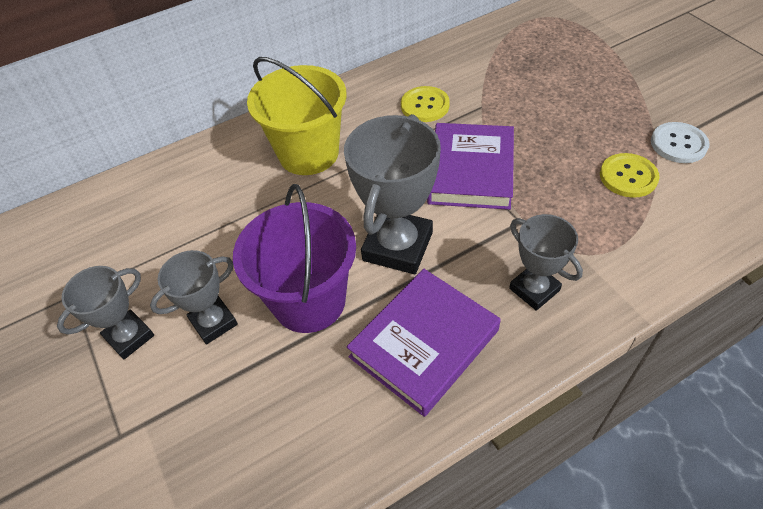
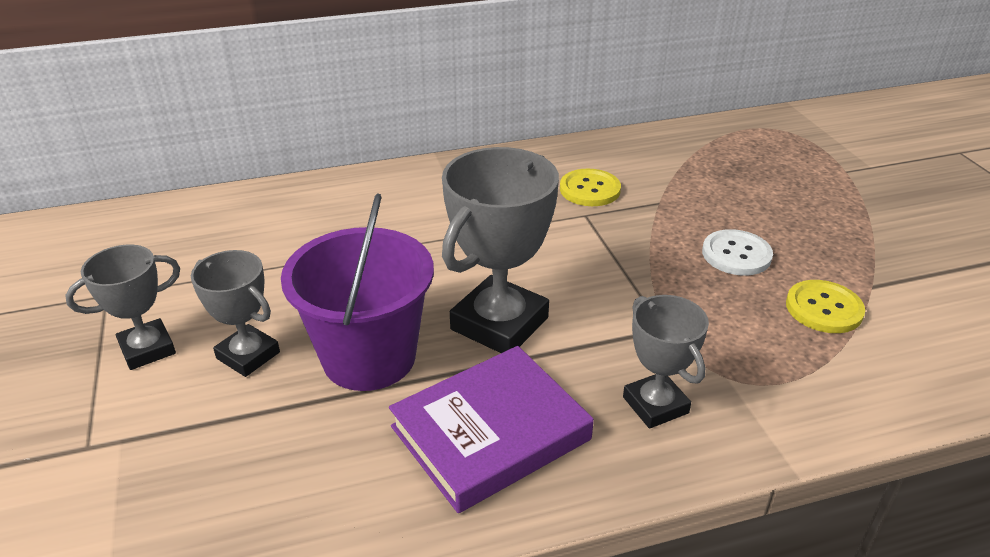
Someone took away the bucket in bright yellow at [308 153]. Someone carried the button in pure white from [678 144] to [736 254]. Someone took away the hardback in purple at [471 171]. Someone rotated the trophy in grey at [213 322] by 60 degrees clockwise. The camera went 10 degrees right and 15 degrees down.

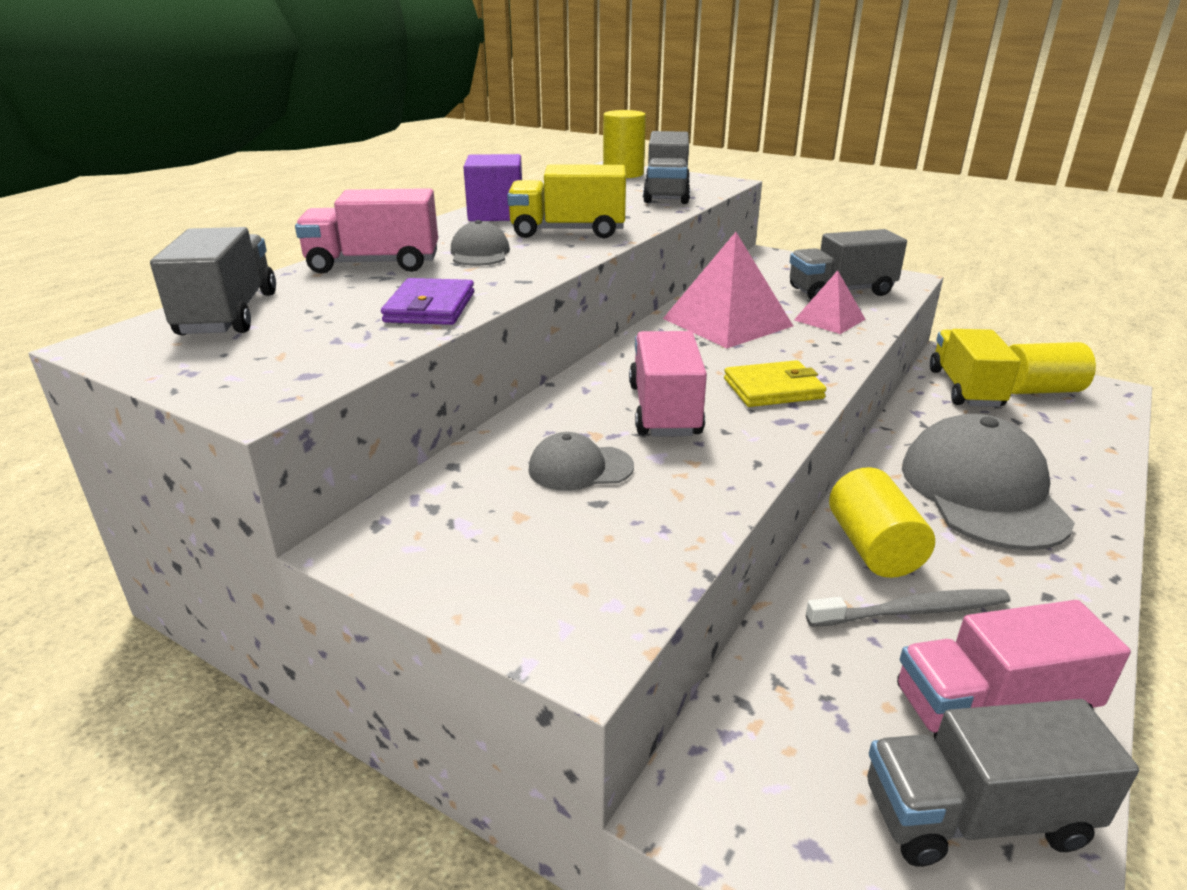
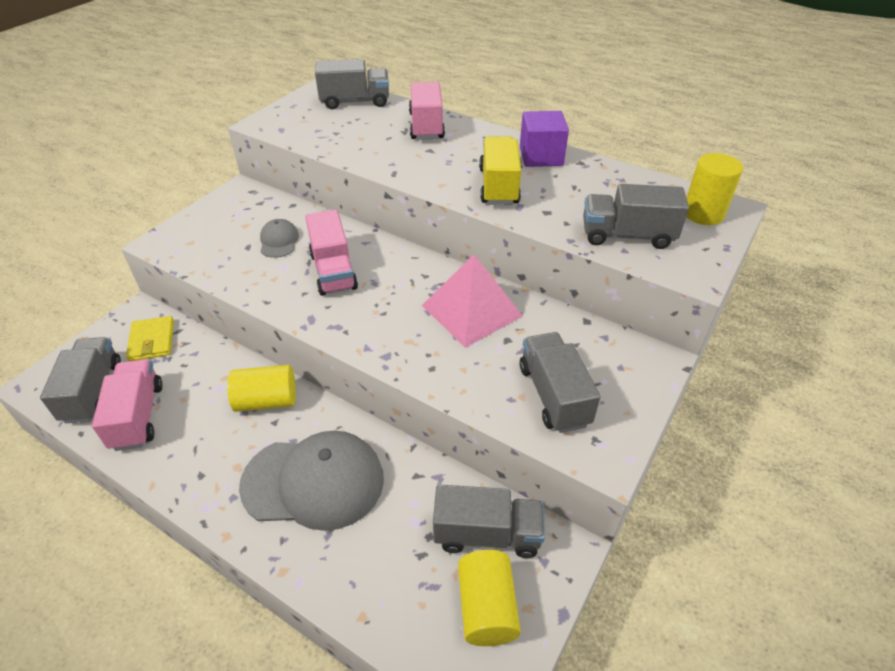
Someone took away the peaked cap in grey at [480 253]. Someone took away the solid pyramid in rose-pink at [829 319]. Someone took away the card wallet in purple at [430 307]. Someone repainted the toy truck in bright yellow at [965 388], which became the toy truck in grey at [487 534]. Someone rotated the toy truck in rose-pink at [664 410] by 75 degrees clockwise. Someone carried the card wallet in bright yellow from [773 388] to [152 341]. Someone took away the tooth brush in grey at [913 611]. The camera went 90 degrees right and 15 degrees up.

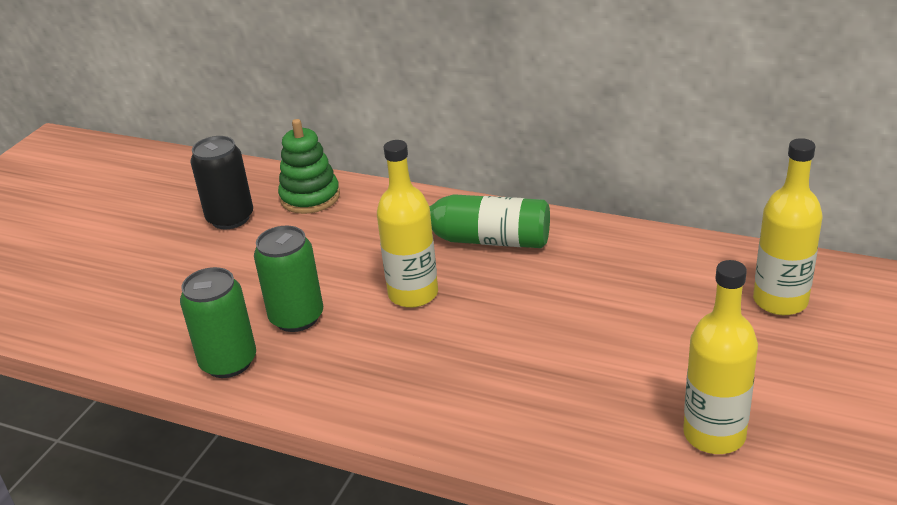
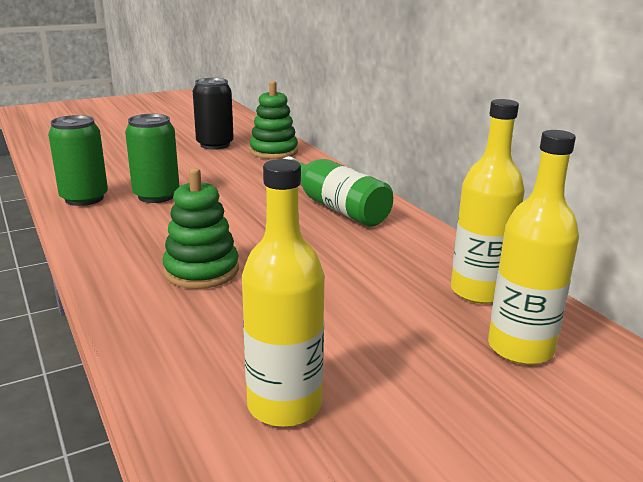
Someone carried the flask in bright yellow from [413 294] to [478 291]. Someone put down the ring stacker in emerald at [201 271]. The camera went 35 degrees right and 10 degrees down.

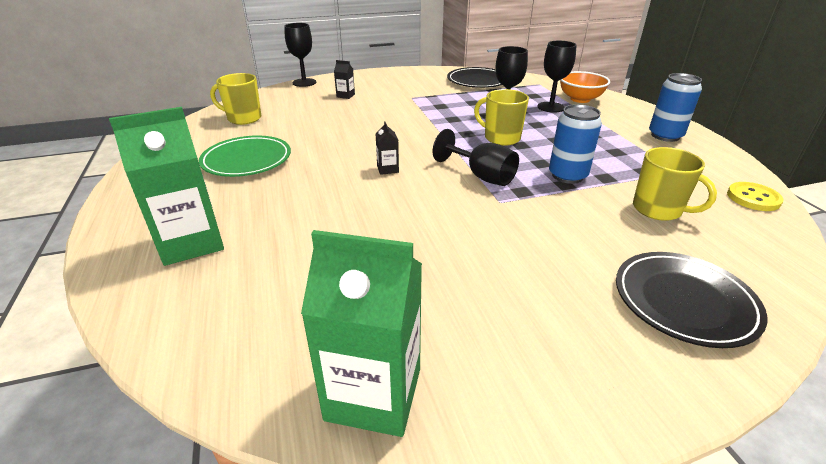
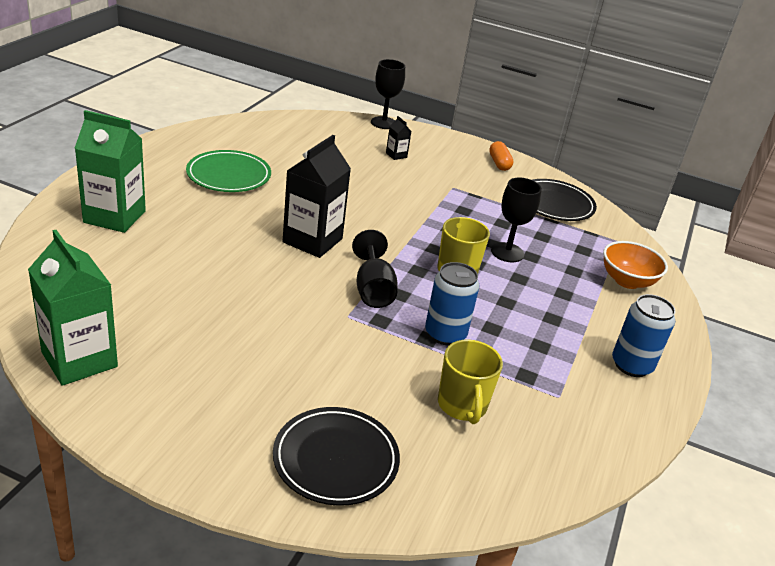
Someone took away the chalice in black at [550 107]. Someone took away the coffee mug in bright yellow at [243 118]. Someone scaled the milk carton in black at [387 169] by 2.28. Someone took away the button in bright yellow at [753 198]. Someone put down the pill in orange at [499 163]. The camera went 35 degrees right and 0 degrees up.

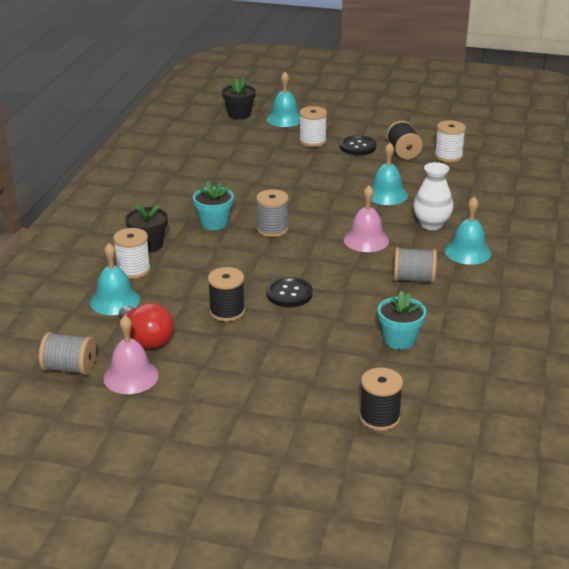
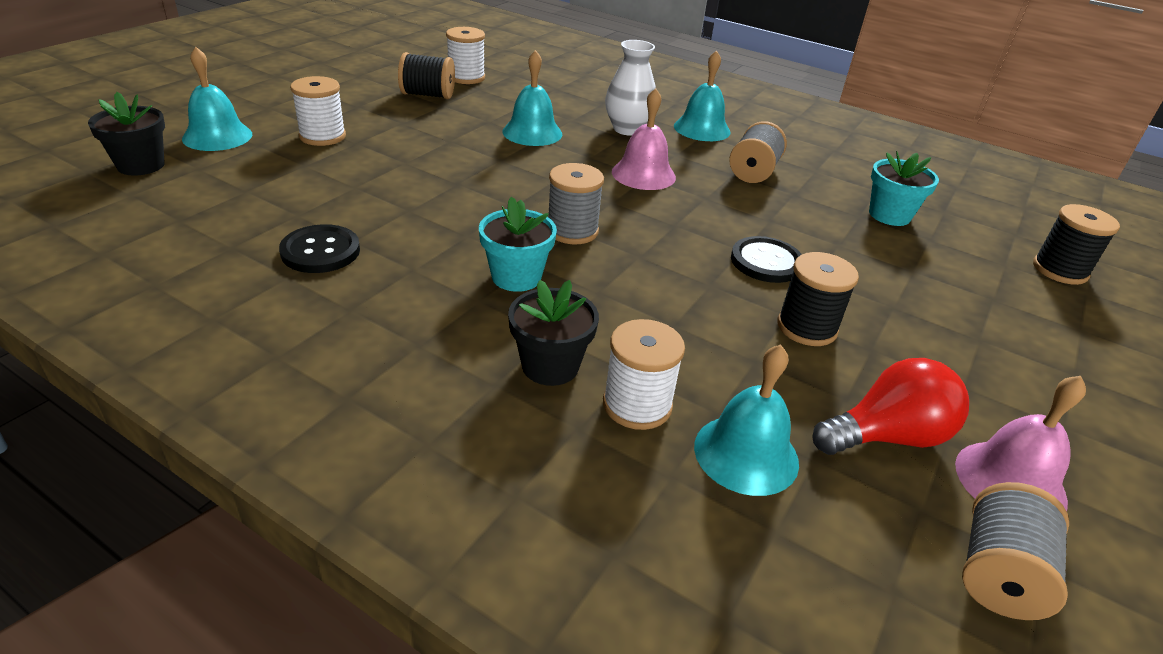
Someone carried the button in black from [357 147] to [320 251]. The camera went 75 degrees left and 5 degrees up.

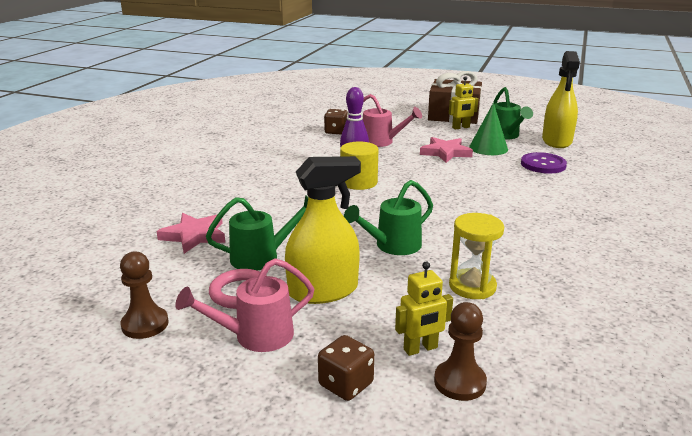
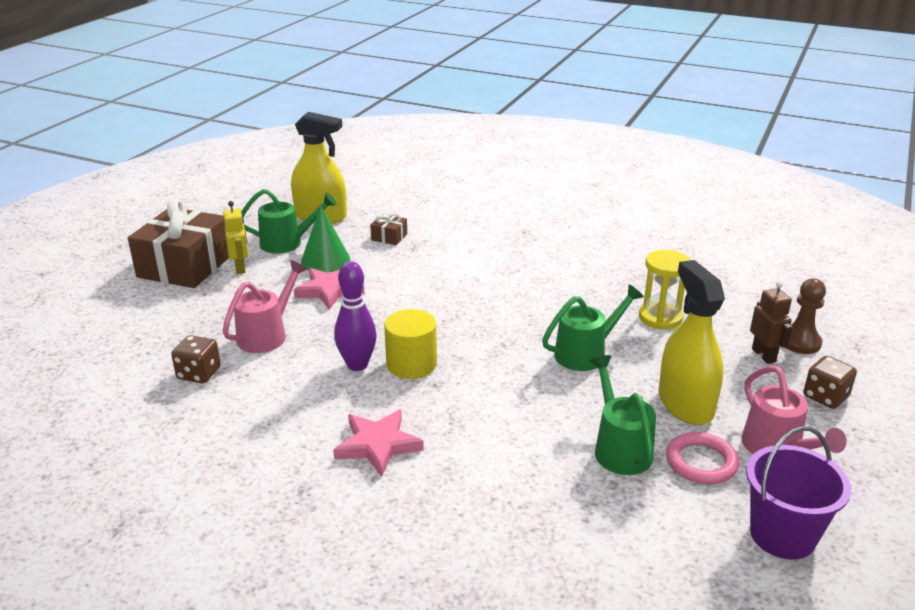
Someone swapped the button in purple at [543 164] for the gift in russet at [389 237]. Someone rotated the watering pot in emerald at [392 246] by 90 degrees counterclockwise. Someone carried the star shape in rose-pink from [194 236] to [377 445]. Someone swapped the chess pawn in russet at [145 324] for the bucket in purple at [782 535]. Someone repainted the robot in bright yellow at [420 349], which became the robot in russet at [764 355]. The camera went 85 degrees left and 5 degrees up.

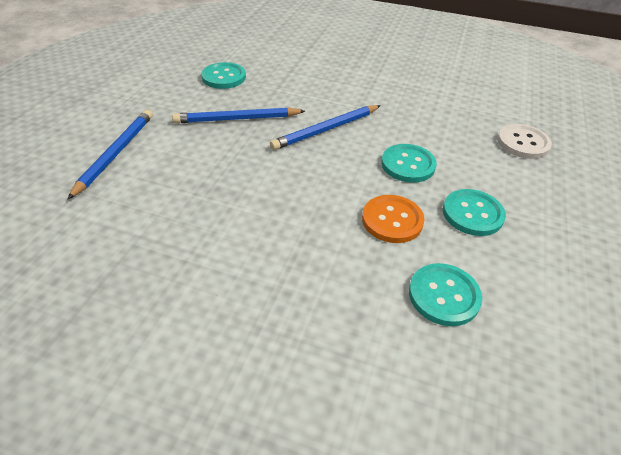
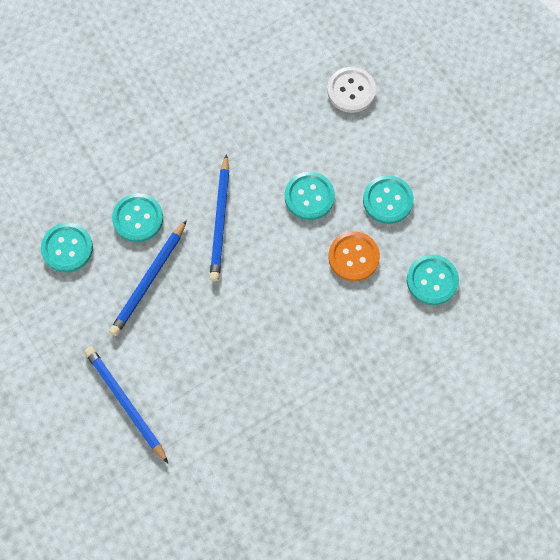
Someone put down the button in turquoise at [138 218]. The camera went 50 degrees left and 25 degrees up.

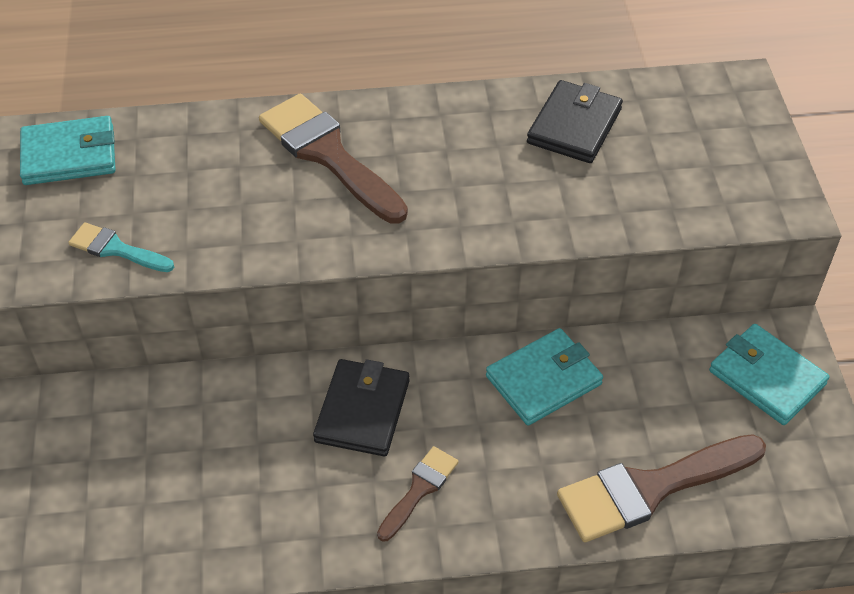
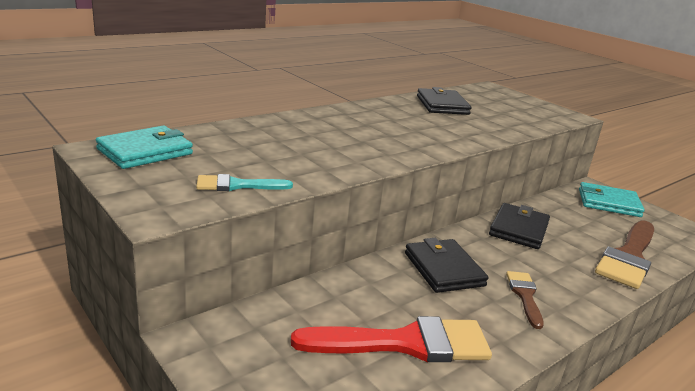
Someone took away the paintbrush in russet at [328 155]. Someone repainted the card wallet in turquoise at [543 380], which became the card wallet in black at [518 229]. Someone put down the paintbrush in crimson at [405 343]. The camera went 35 degrees left and 25 degrees down.

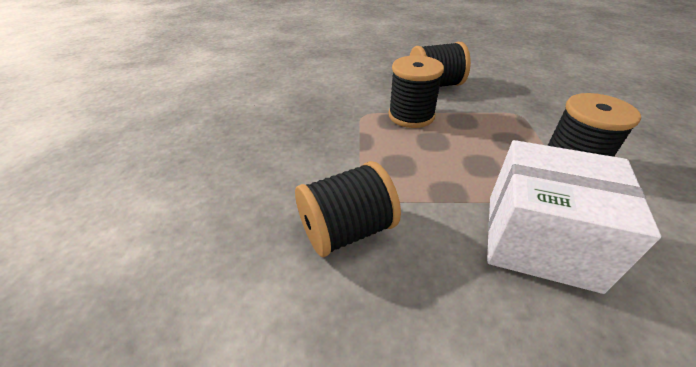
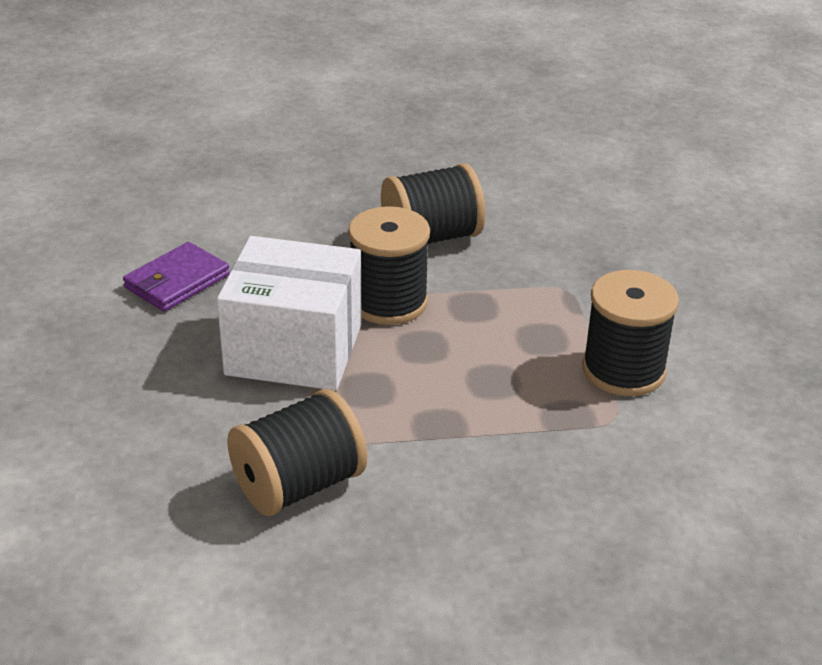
Someone carried the box in pure white from [539 240] to [294 349]. Someone put down the card wallet in purple at [177 281]. The camera went 10 degrees left and 5 degrees down.

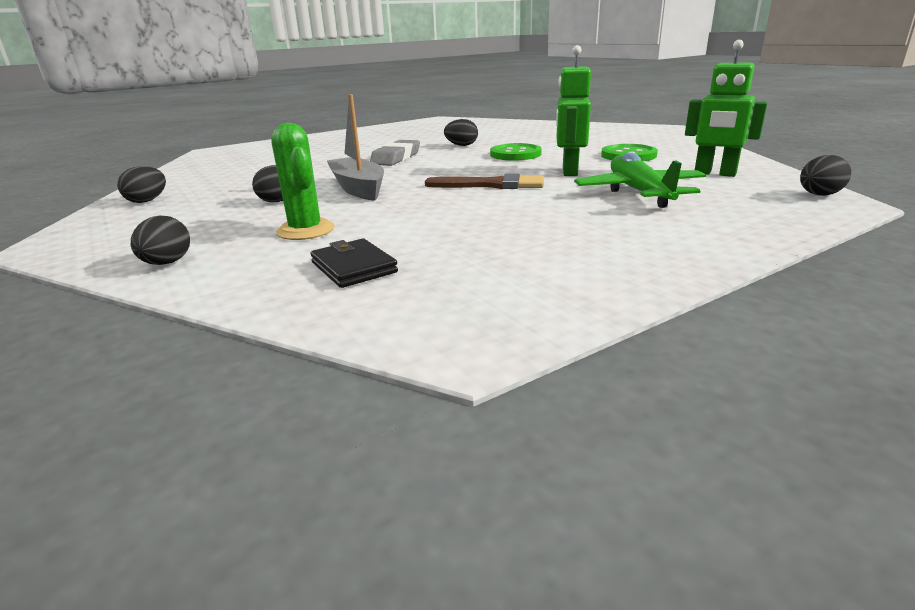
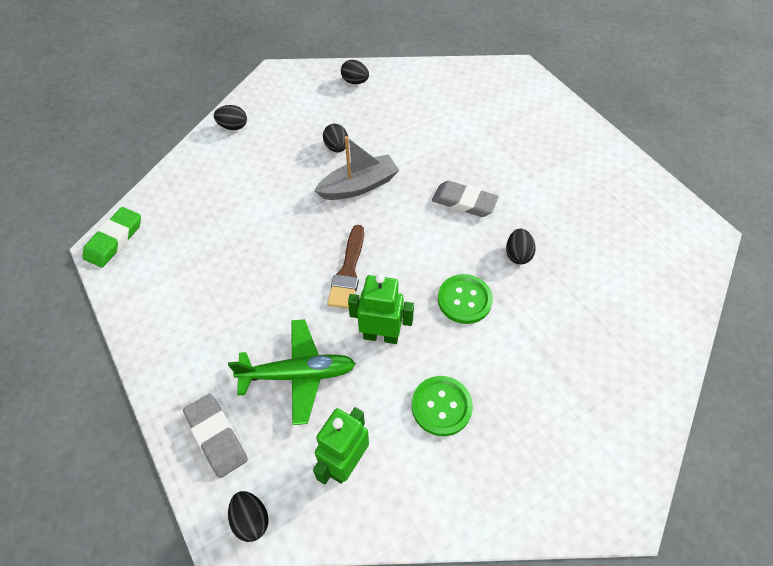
Someone took away the prickly plant in emerald at [305 230]. Someone took away the card wallet in black at [354 267]. Someone put down the eraser in emerald at [114 240]. Someone put down the eraser in grey at [216 436]. The camera went 90 degrees right and 30 degrees up.

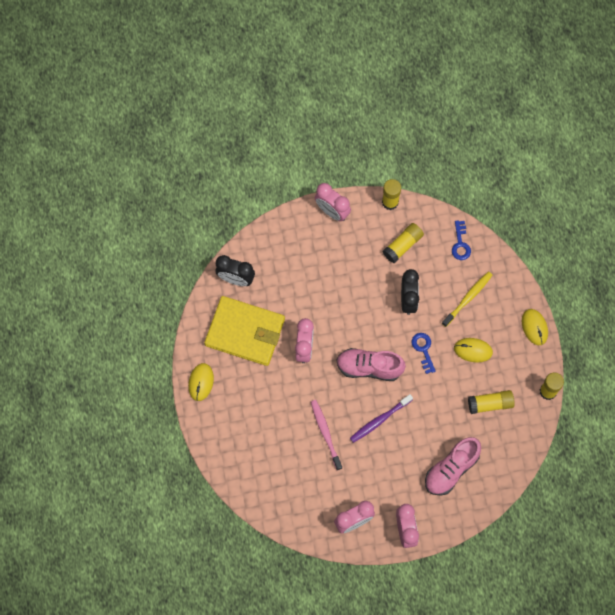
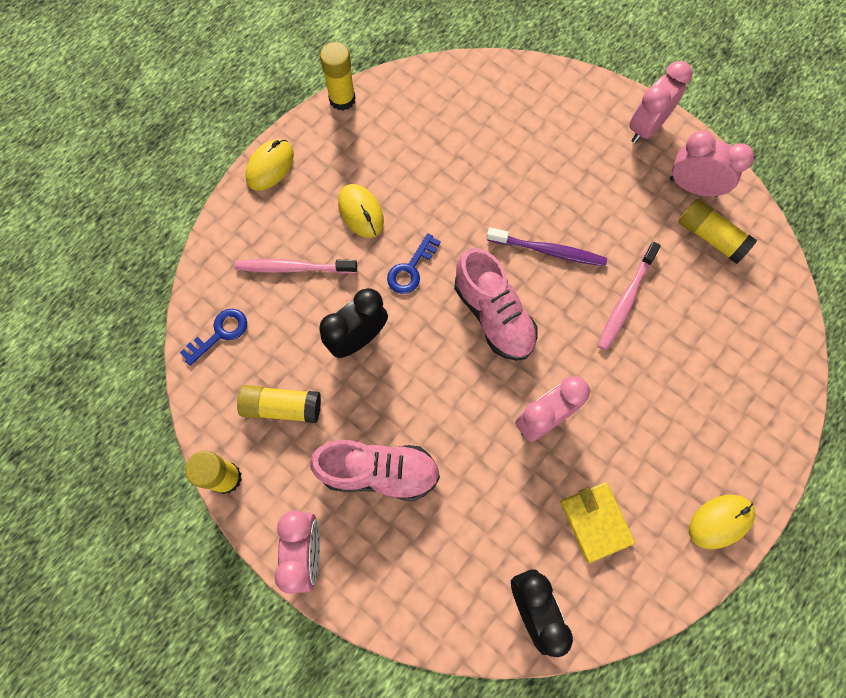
Someone repainted the tooth brush in bright yellow at [468 298], which became the tooth brush in rose-pink at [293 268]. Someone scaled the card wallet in bright yellow at [245 332] by 0.52. Someone carried the glue in bright yellow from [490 404] to [710 237]. Someone carried the shoe in rose-pink from [451 469] to [379 472]. The camera went 130 degrees left and 0 degrees up.

